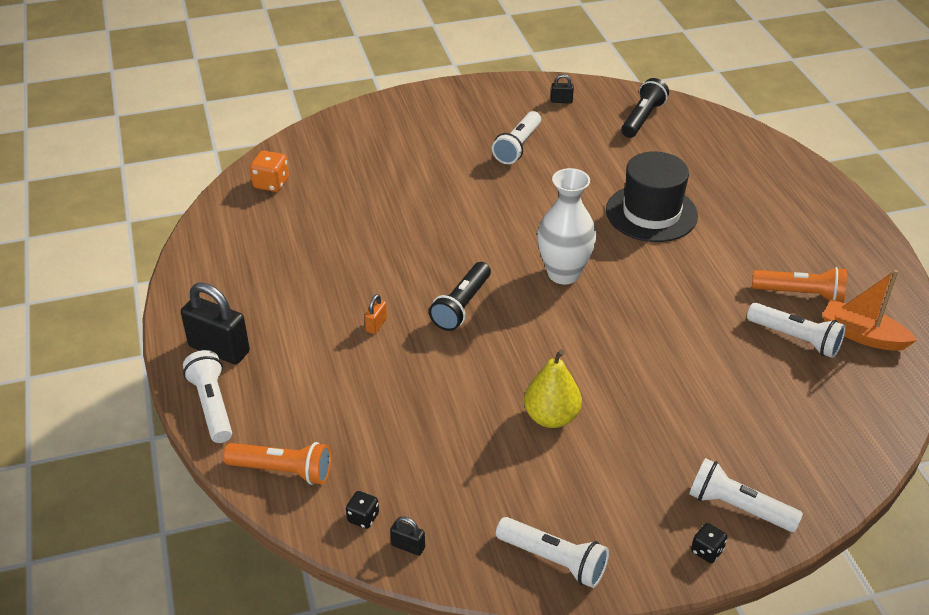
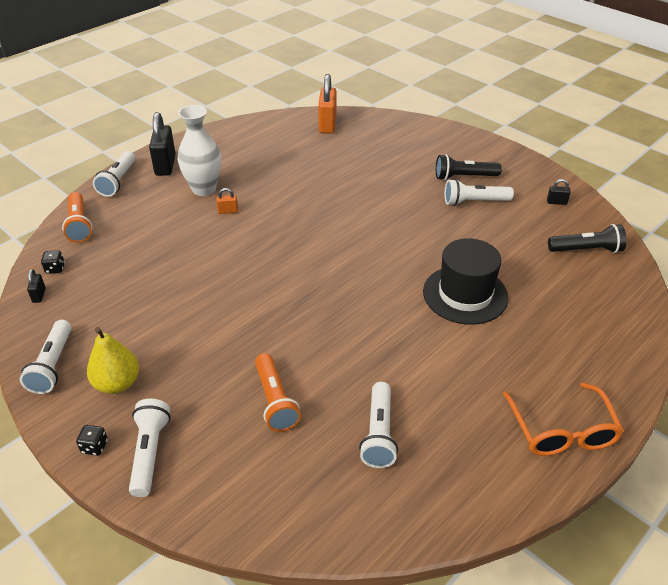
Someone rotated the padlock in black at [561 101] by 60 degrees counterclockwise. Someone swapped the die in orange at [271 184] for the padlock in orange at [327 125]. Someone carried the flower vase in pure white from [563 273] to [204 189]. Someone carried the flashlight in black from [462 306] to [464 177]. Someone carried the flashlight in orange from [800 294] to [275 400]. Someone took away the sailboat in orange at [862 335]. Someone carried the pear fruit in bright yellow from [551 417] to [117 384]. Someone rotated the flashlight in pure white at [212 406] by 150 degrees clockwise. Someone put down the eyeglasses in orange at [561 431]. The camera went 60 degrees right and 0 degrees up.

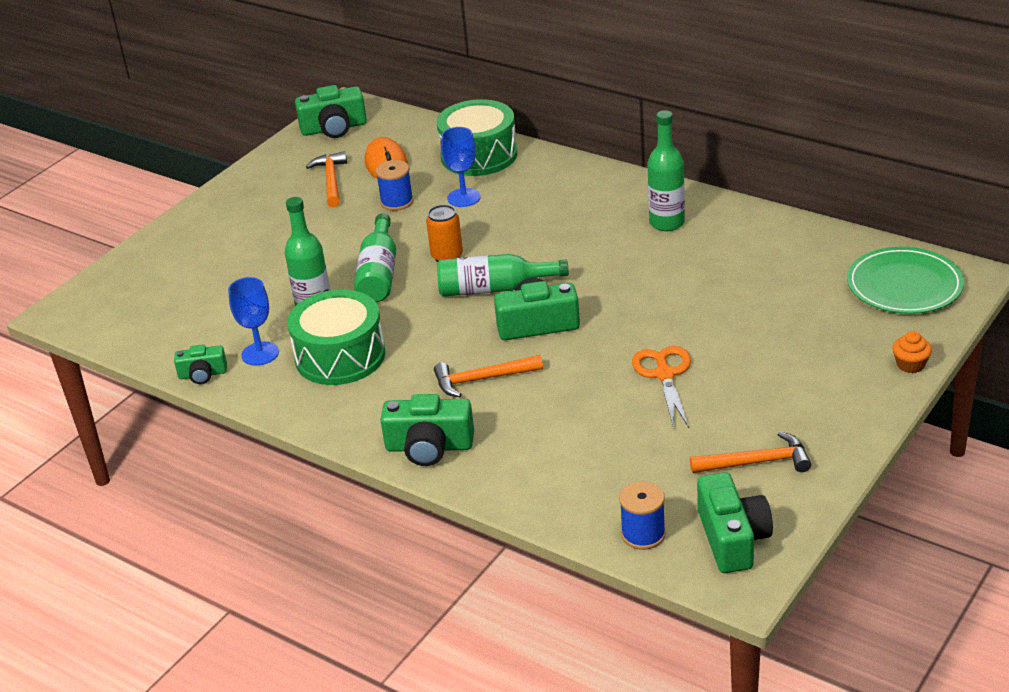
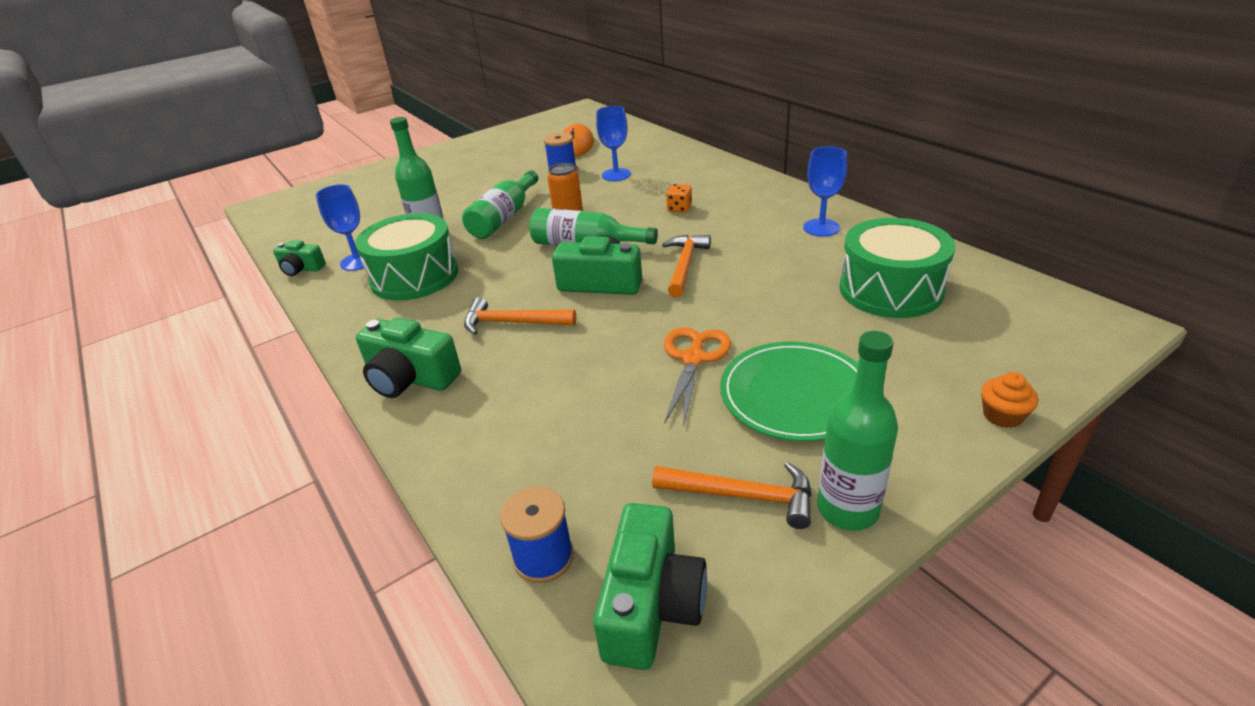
Someone took away the photo camera in emerald at [334 128]. Someone carried the toy drum in emerald from [479 155] to [890 289]. Someone carried the flask in emerald from [667 223] to [847 509]. Someone carried the carpenter's hammer in orange from [331 180] to [685 265]. Someone carried the flat dish in emerald from [904 285] to [795 394]. Someone put down the chalice in cobalt at [821 228]. Someone put down the die in orange at [679 208]. The camera went 20 degrees right and 0 degrees up.

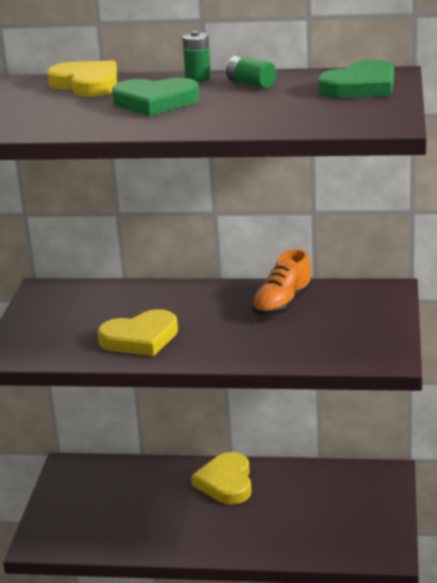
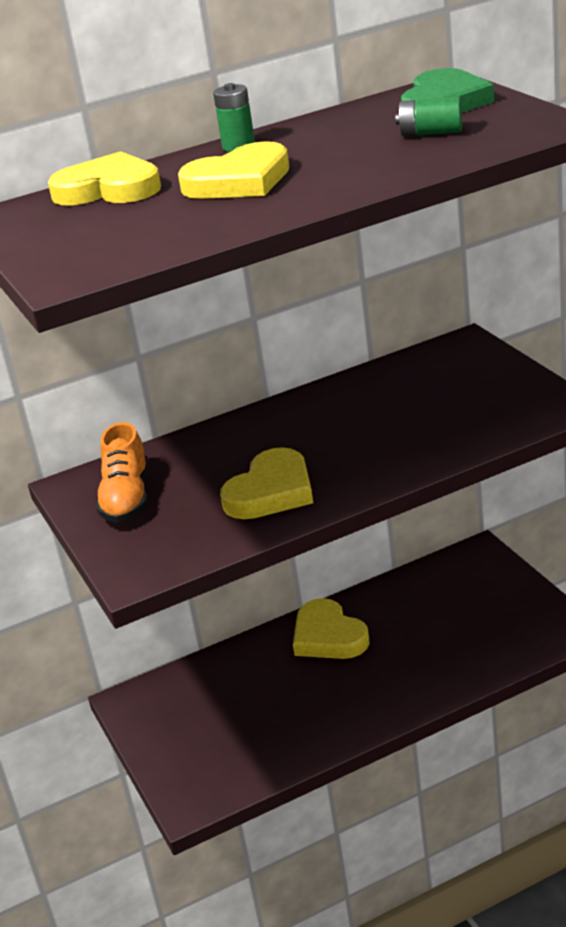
Someone carried the battery in emerald from [251 84] to [431 133]. Someone repainted the heart in emerald at [155 102], which became the heart in bright yellow at [239 181]. Someone carried the shoe in orange from [282 304] to [127 498]. The camera went 30 degrees left and 5 degrees up.

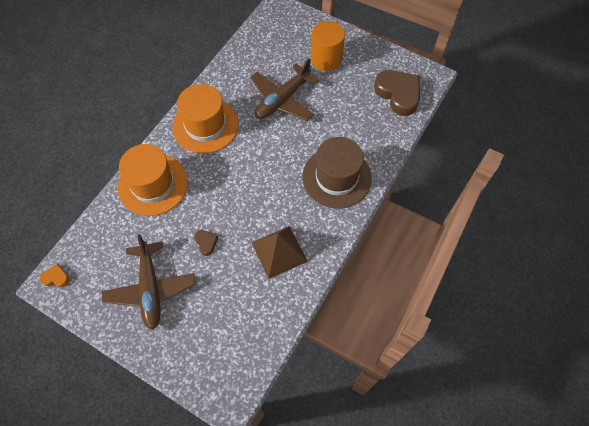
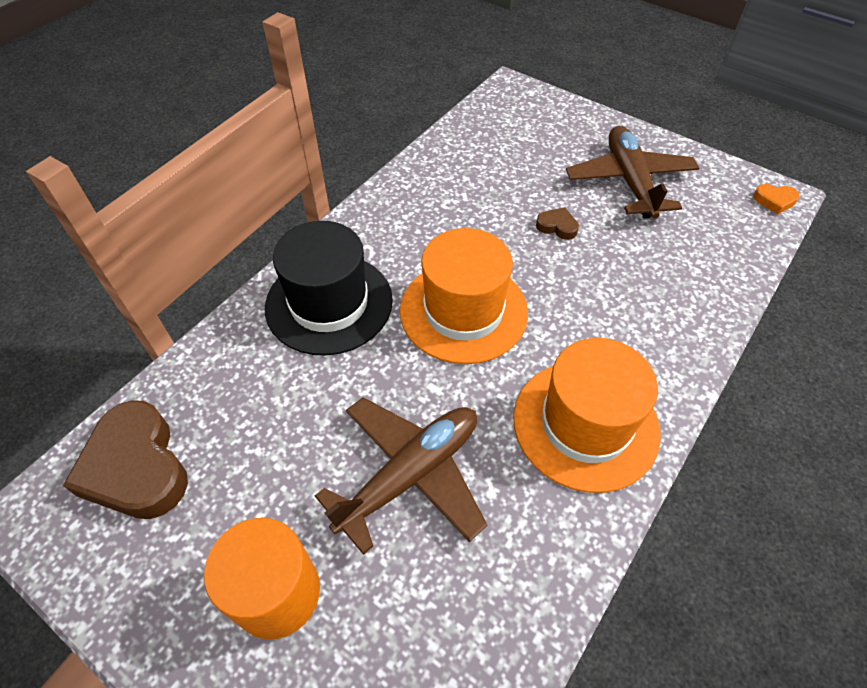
Someone repainted the tall hat in russet at [336 177], which became the tall hat in black at [329 303]. Someone carried the tall hat in orange from [153 184] to [463 311]. Someone took away the solid pyramid in russet at [279 251]. Someone rotated the heart in russet at [206 243] by 135 degrees clockwise. The camera went 175 degrees left and 10 degrees down.

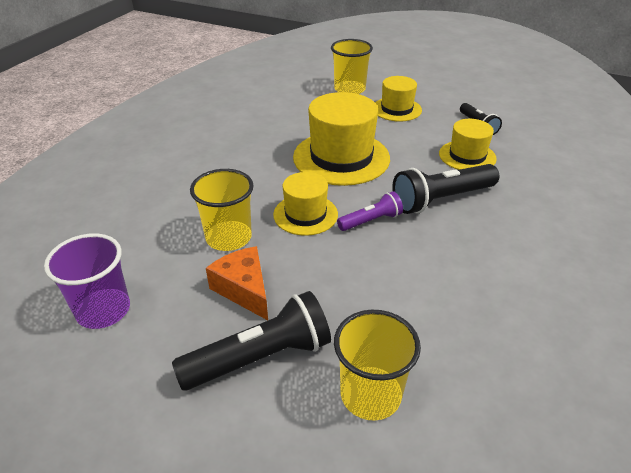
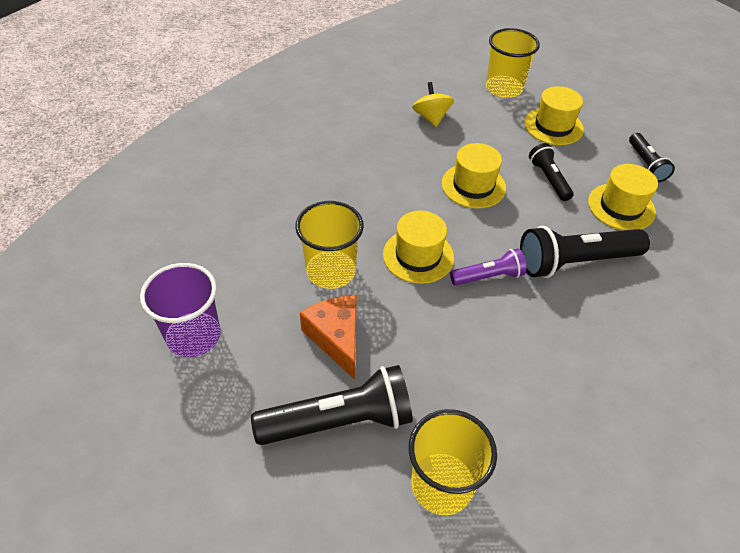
Someone scaled the tall hat in bright yellow at [341 157] by 0.58. Someone put down the toy top in bright yellow at [431 117]. Someone put down the flashlight in black at [548 179]. The camera went 10 degrees right and 10 degrees up.

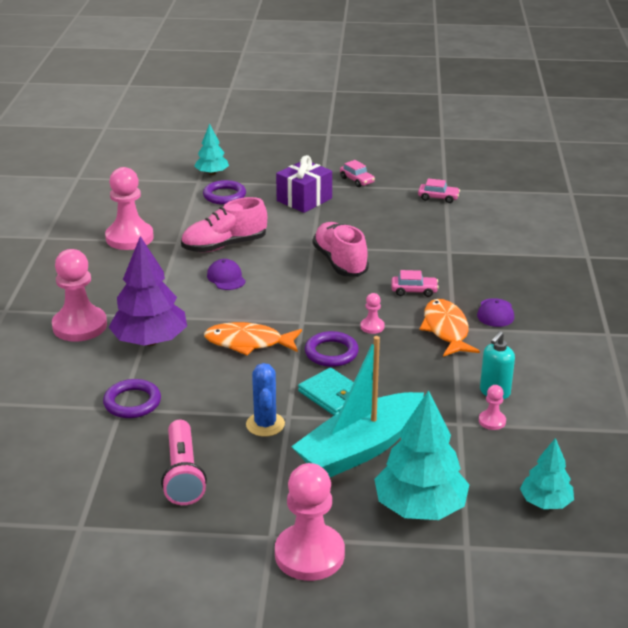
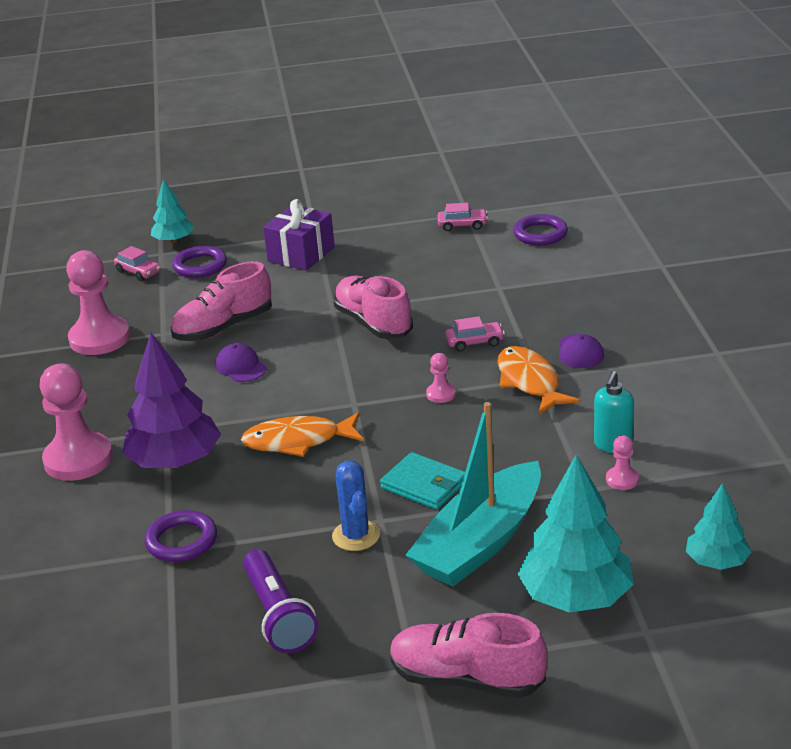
Someone carried the toy car in rose-pink from [357 180] to [138 272]. Someone carried the hoop in purple from [331 353] to [540 234]. Someone repainted the flashlight in rose-pink at [183 474], which became the flashlight in purple at [278 615]. Someone swapped the chess pawn in rose-pink at [309 554] for the shoe in rose-pink at [467 679]. The camera went 10 degrees left and 0 degrees up.

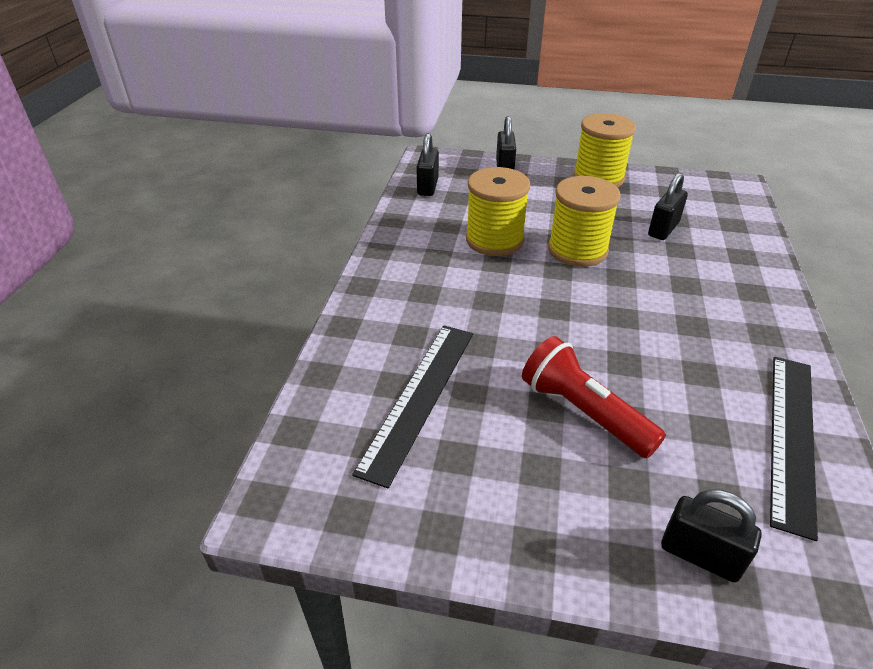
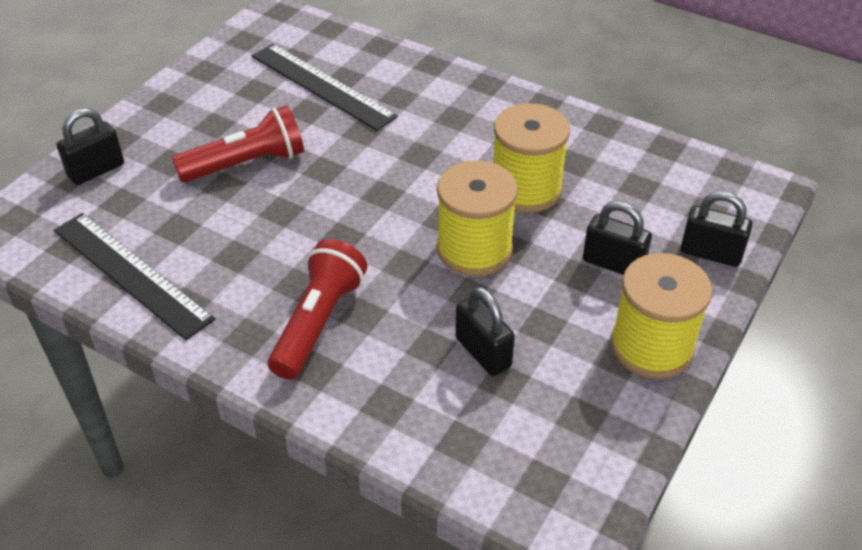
Someone carried the padlock in black from [428 187] to [613 264]. Someone put down the flashlight in crimson at [318 322]. The camera went 110 degrees right and 5 degrees up.

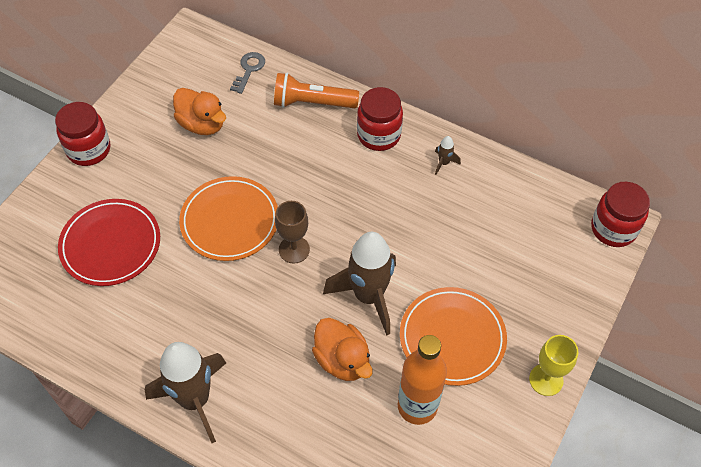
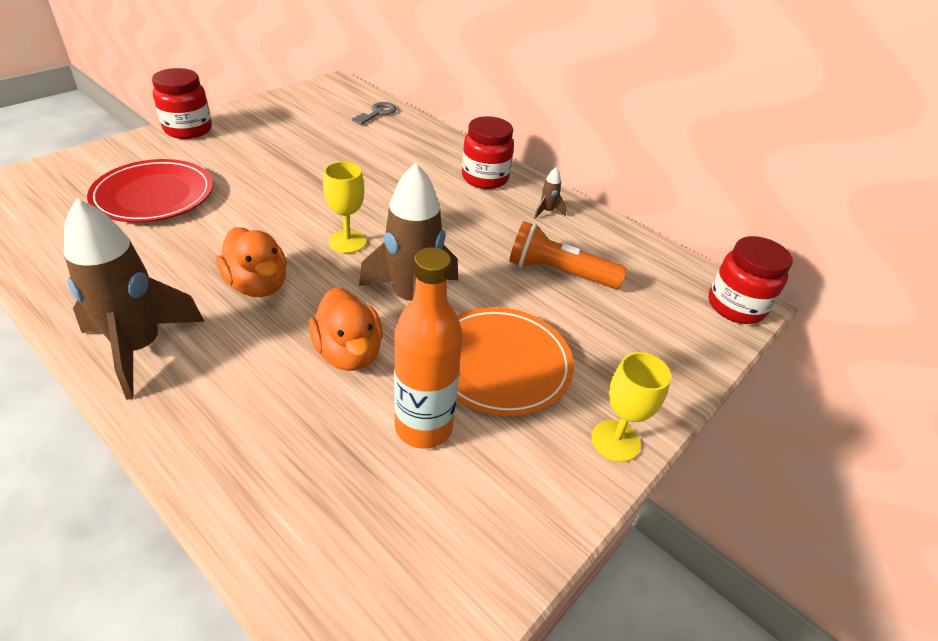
Someone carried the flashlight in orange from [312 103] to [559 273]. Someone carried the duck in orange from [202 124] to [258 285]. Someone took away the flat dish in orange at [230 221]. Someone repainted the chalice in russet at [294 249], which became the chalice in bright yellow at [347 242]. The camera went 10 degrees right and 15 degrees down.

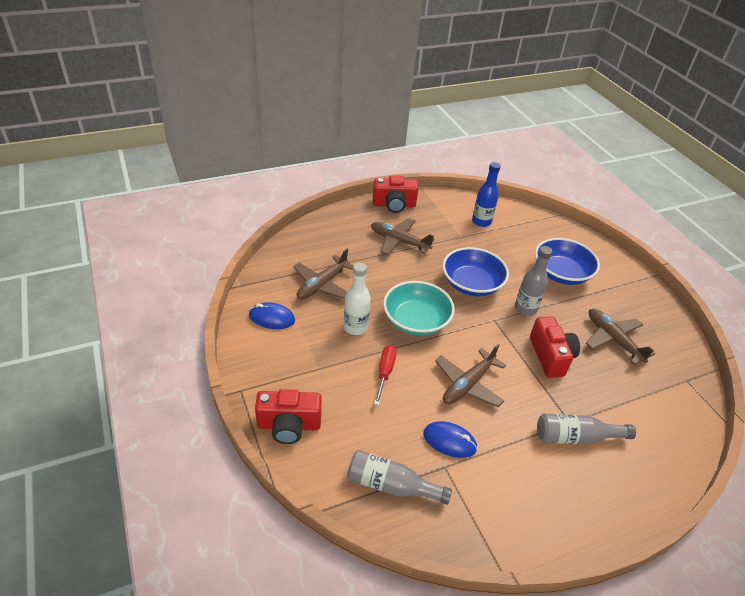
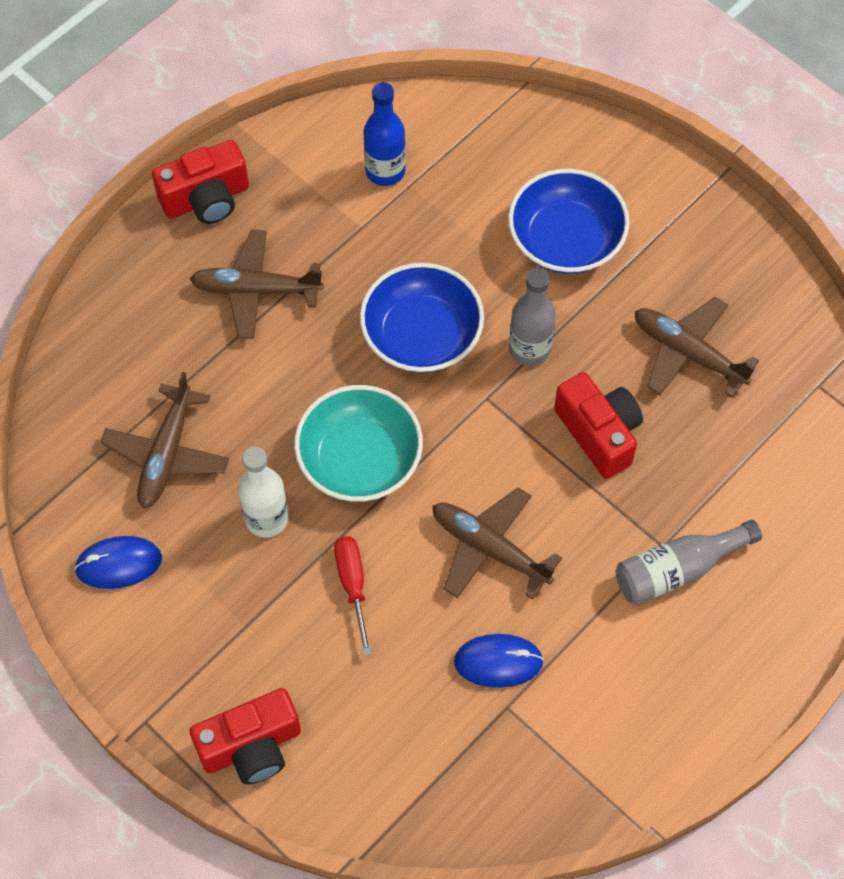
Someone rotated the plane in russet at [468 384] by 105 degrees clockwise. Someone took away the flask in grey at [391 485]. The camera went 20 degrees left and 20 degrees up.

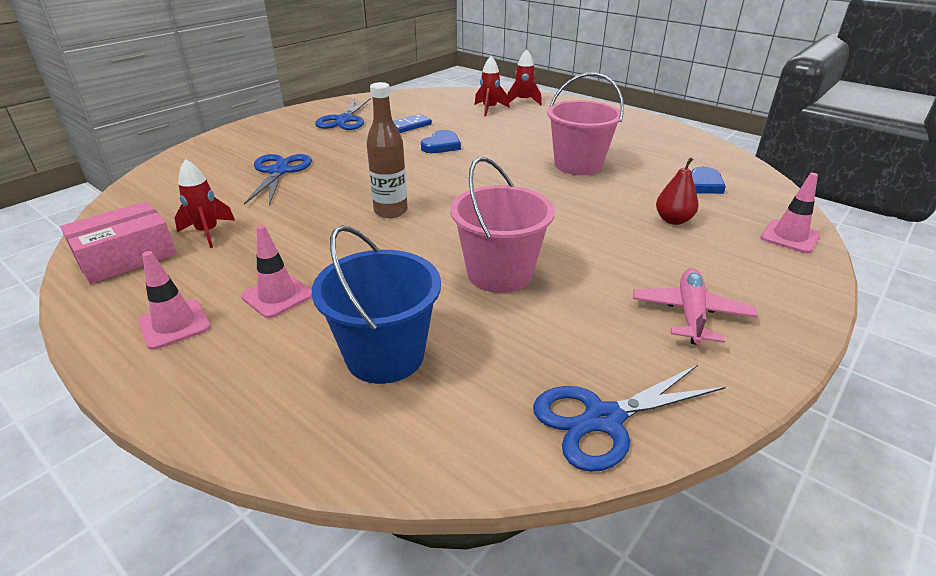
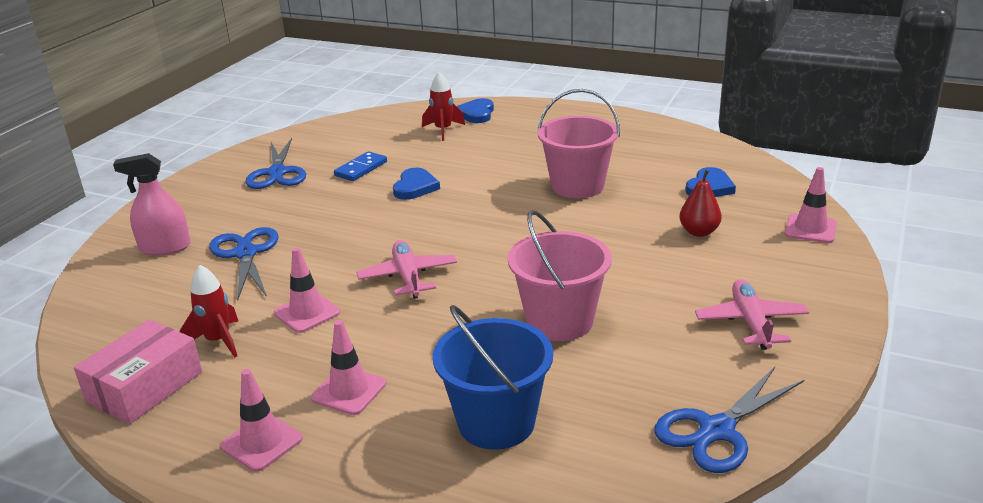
Someone swapped the toy rocket in crimson at [523 101] for the heart in cobalt at [476 114]. Someone swapped the flask in russet at [390 211] for the plane in rose-pink at [408 277]. Someone put down the spray bottle in rose-pink at [165 247]. Someone put down the safety cone in rose-pink at [307 313]. The camera went 15 degrees left and 5 degrees down.

